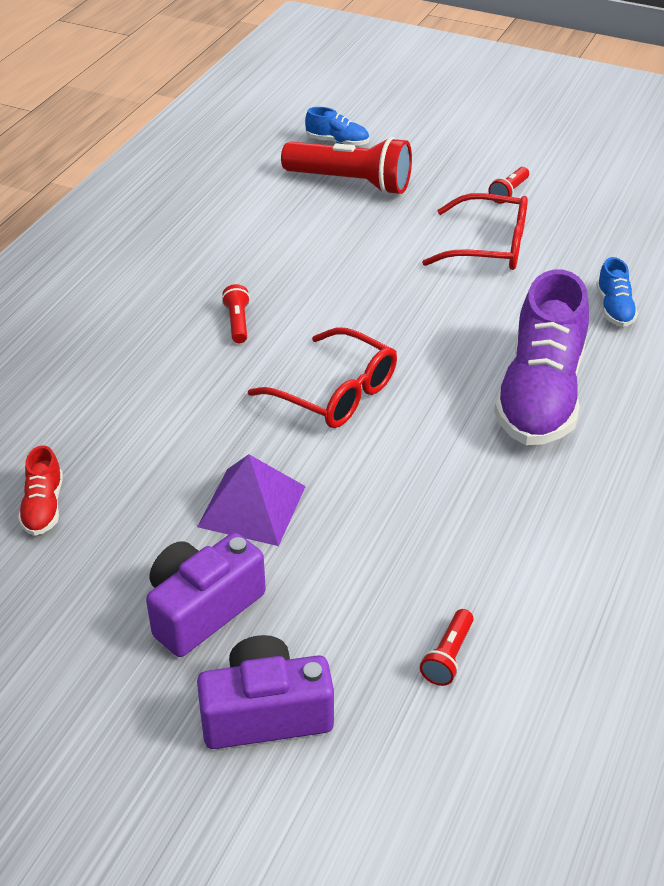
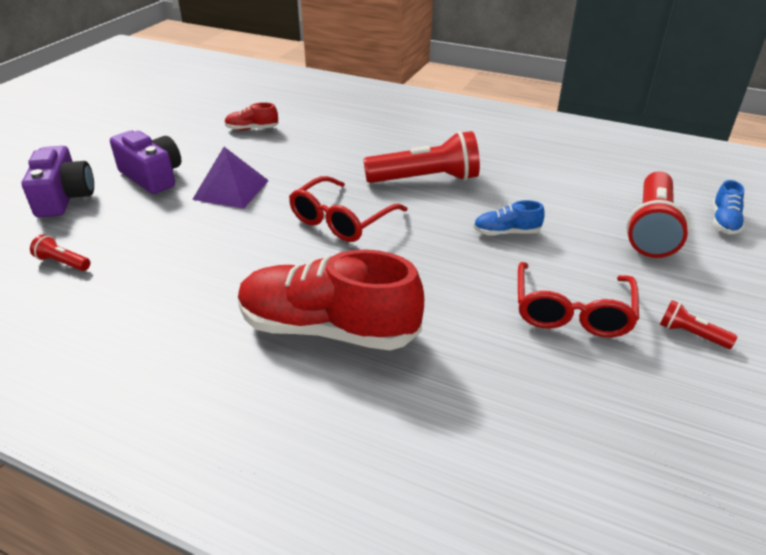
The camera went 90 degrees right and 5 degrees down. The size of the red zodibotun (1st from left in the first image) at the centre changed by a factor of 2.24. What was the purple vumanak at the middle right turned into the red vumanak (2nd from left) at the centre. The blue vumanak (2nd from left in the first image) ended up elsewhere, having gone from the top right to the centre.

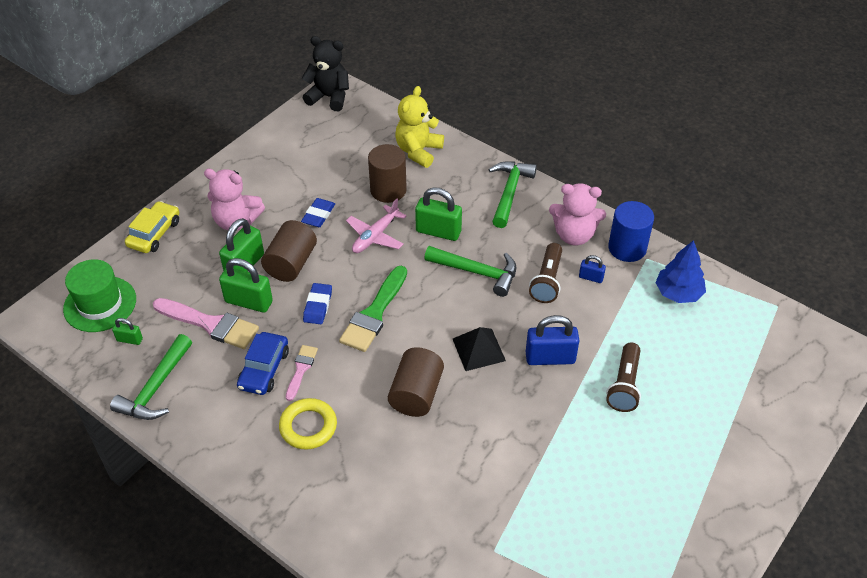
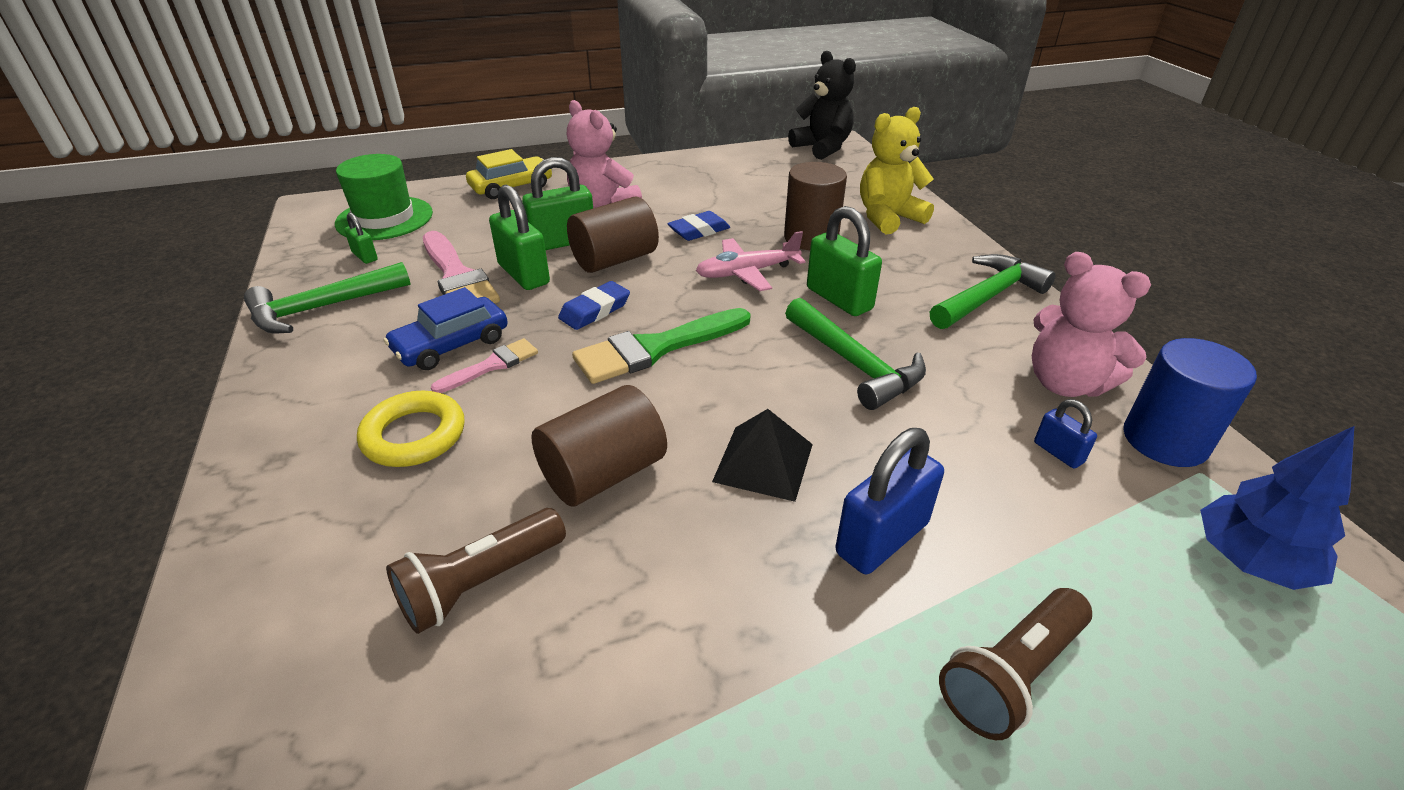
The camera went 35 degrees right and 10 degrees down. The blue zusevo (1st from left) at the centre ended up facing another way, 75 degrees counterclockwise from before. The brown zodibotun (1st from left) ended up elsewhere, having gone from the centre to the bottom centre.

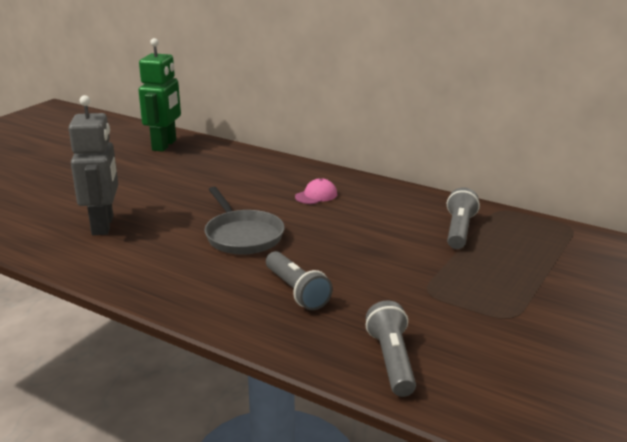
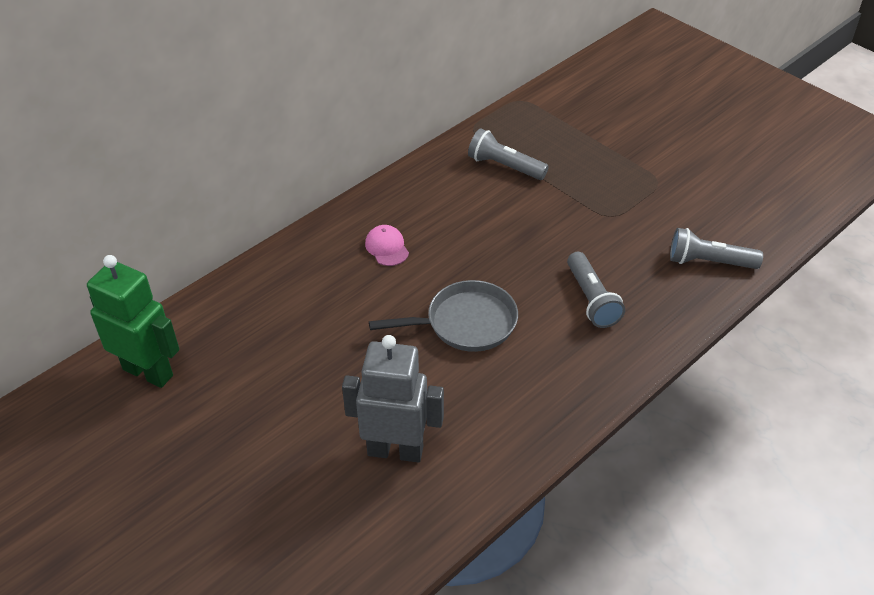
The camera went 75 degrees left and 20 degrees up. The grey zodibotun (1st from left in the first image) at the centre ended up facing another way, 90 degrees clockwise from before.

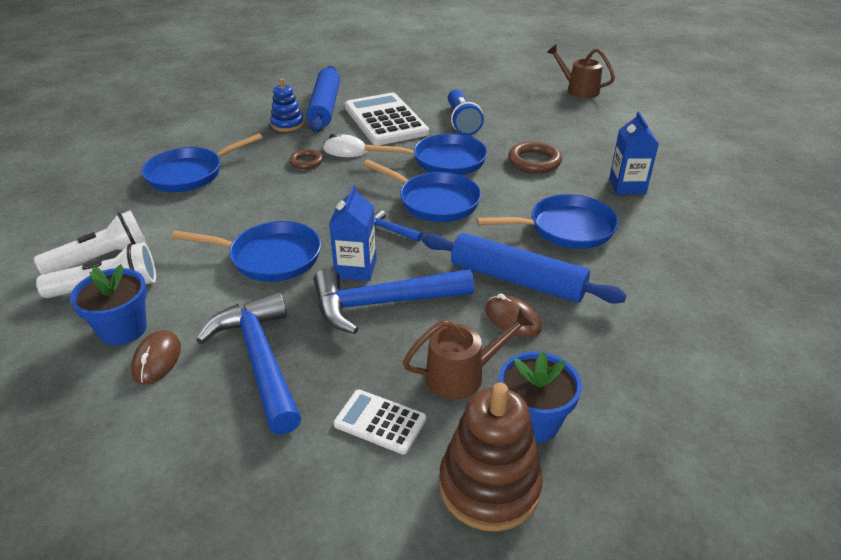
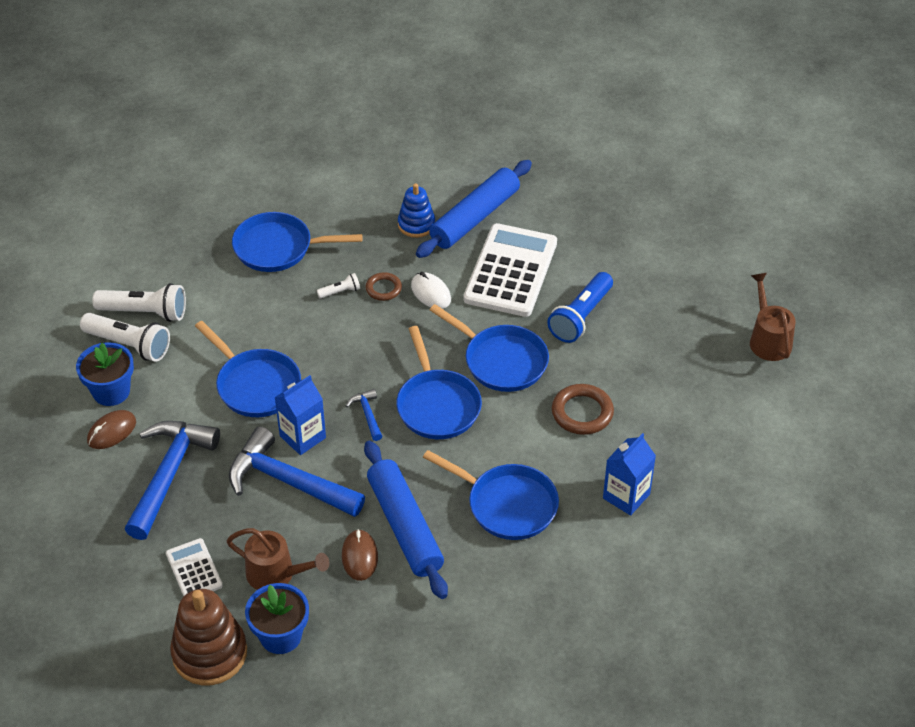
The camera went 40 degrees right and 10 degrees up. The second view gained the white zodibotun (3rd from left) at the centre.

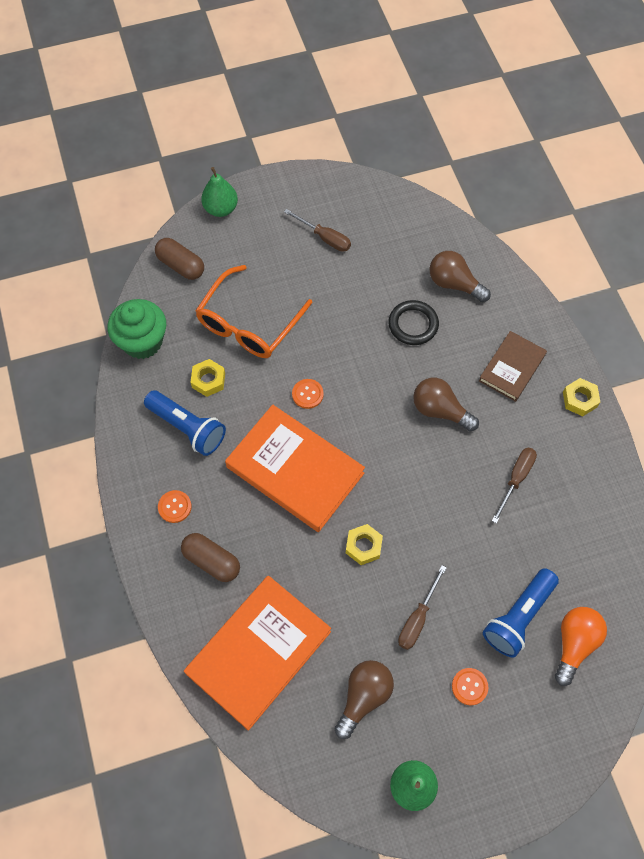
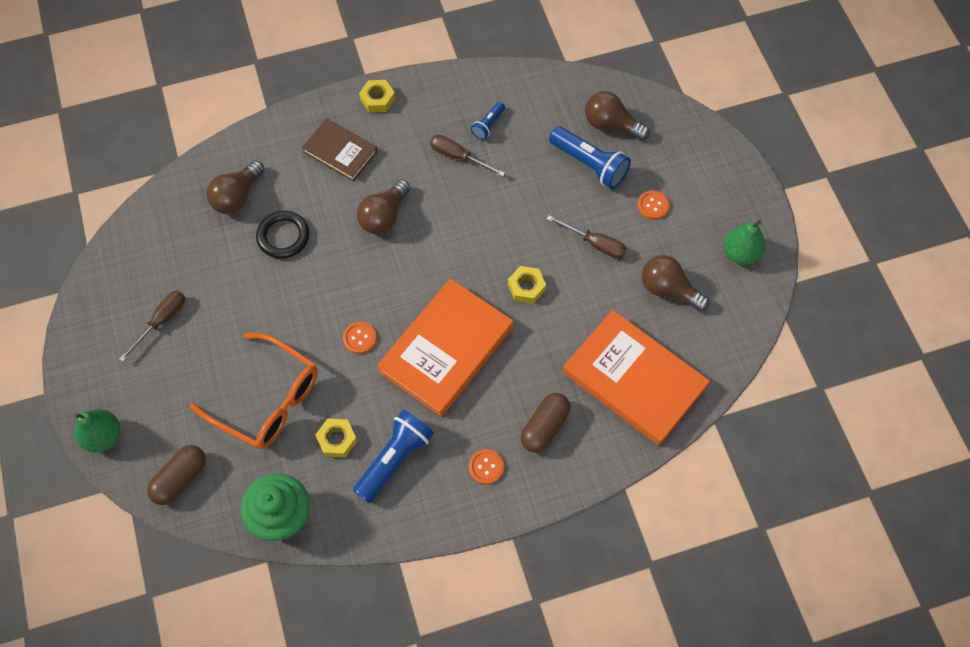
The camera went 90 degrees left and 0 degrees up. What was the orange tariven at the bottom right turned into the brown tariven (3rd from left) at the top centre. The second view gained the blue zodibotun (2nd from left) at the top centre.

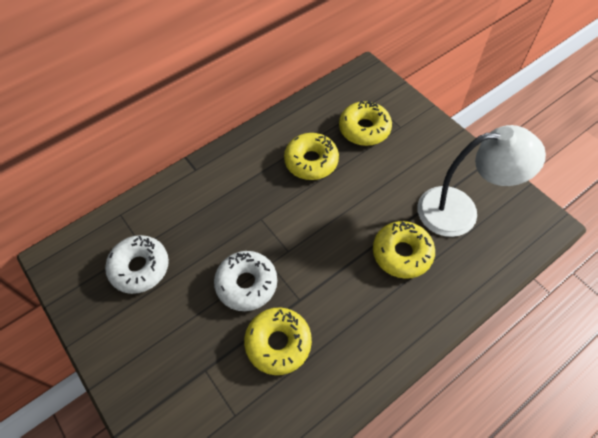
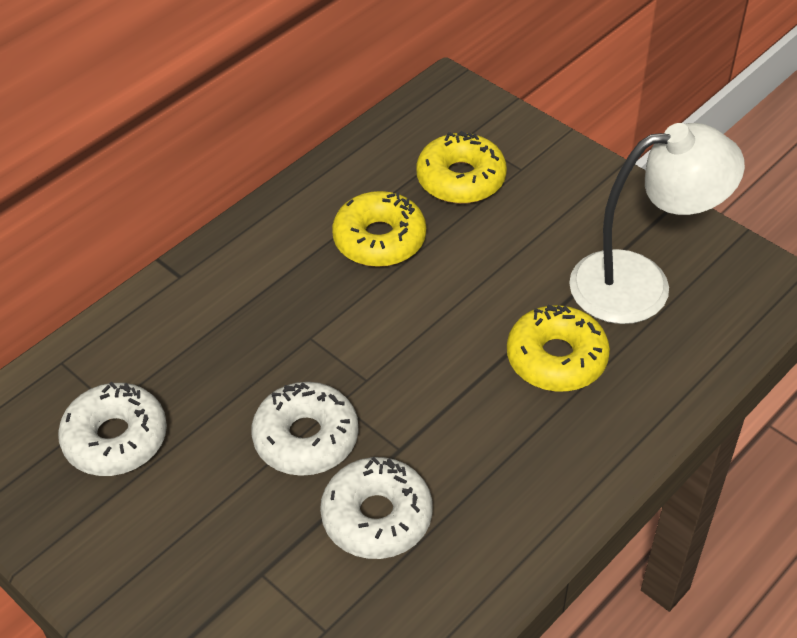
The camera went 10 degrees left and 10 degrees down. What was the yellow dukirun (1st from left) at the bottom centre turned into the white dukirun (3rd from left) at the bottom centre.

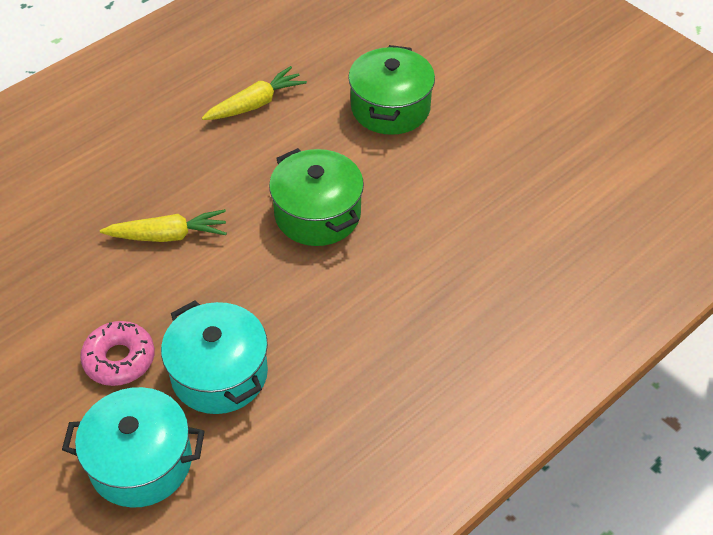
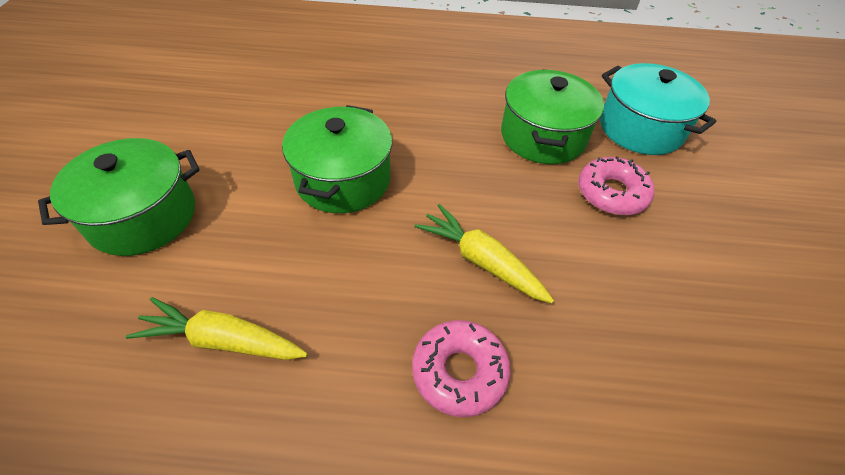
The camera went 135 degrees left and 0 degrees up. What was the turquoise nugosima (2nd from left) at the bottom left turned into the green nugosima (3rd from left) at the top centre. The second view gained the pink dukirun (1st from left) at the bottom centre.

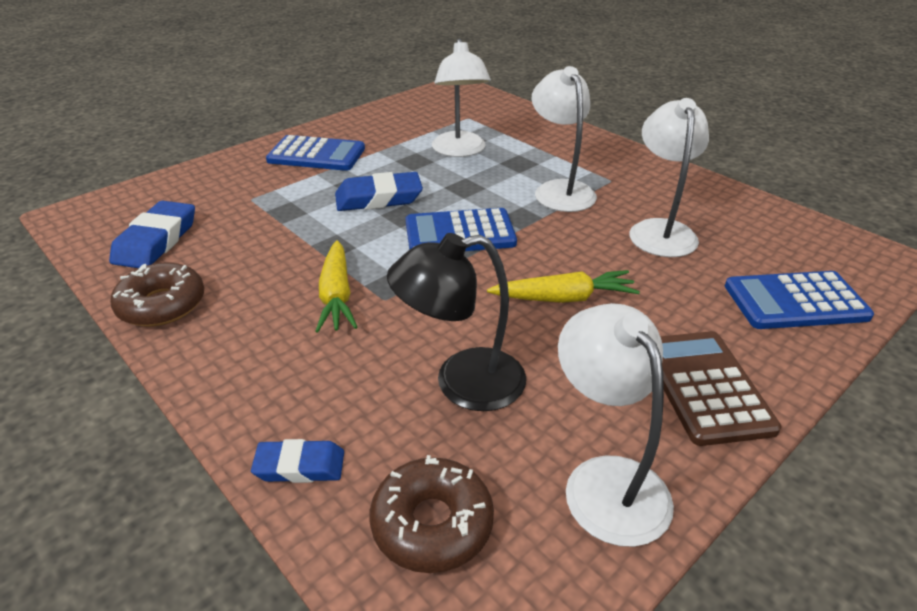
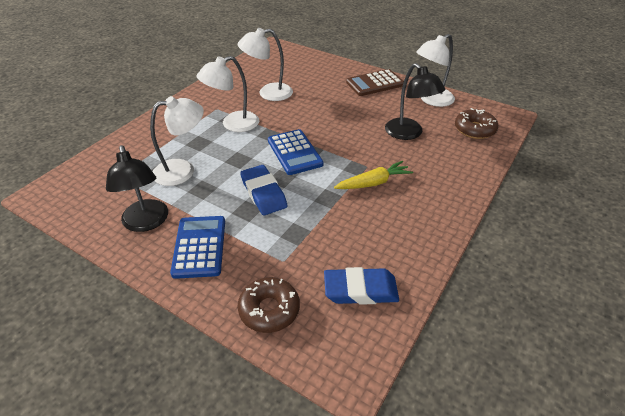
The camera went 105 degrees left and 5 degrees up. The brown dukirun (1st from left) ended up elsewhere, having gone from the middle left to the bottom centre. The second view lost the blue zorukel (2nd from left) at the bottom left. The second view lost the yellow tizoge (2nd from left) at the centre. The second view lost the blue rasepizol (3rd from left) at the middle right. The second view gained the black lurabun (1st from left) at the middle left.

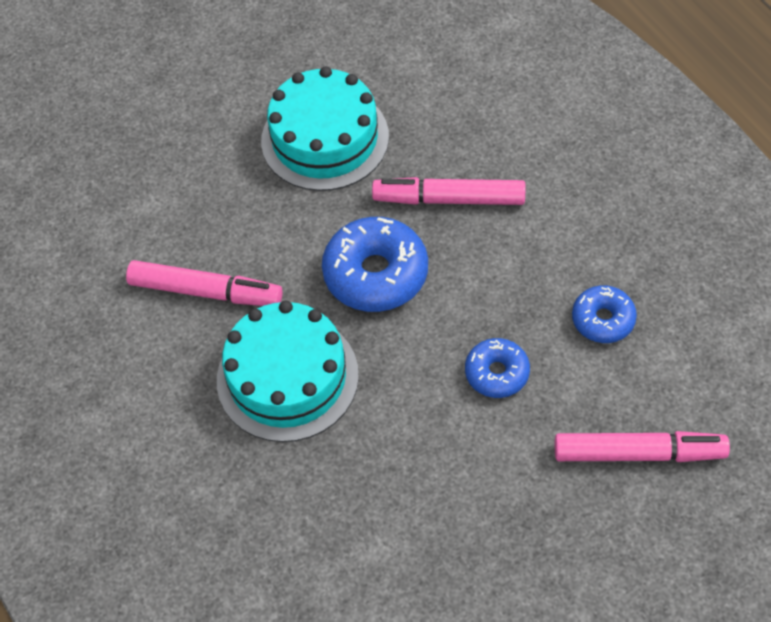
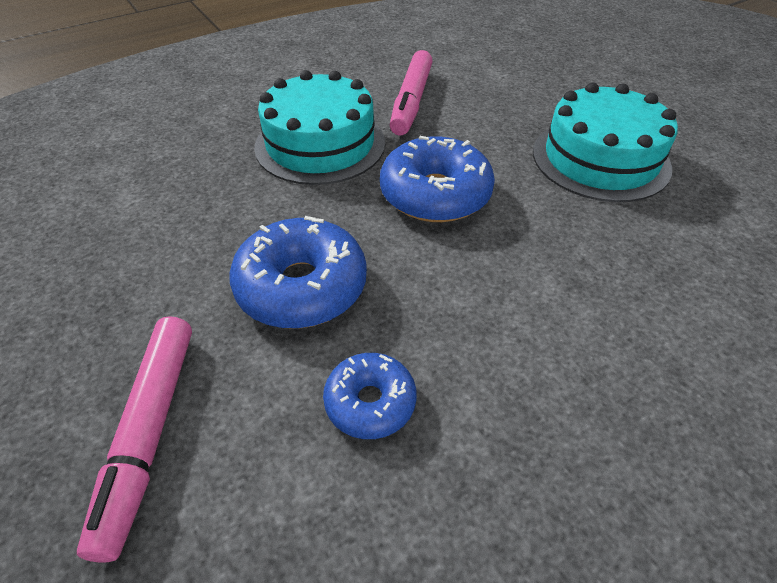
The camera went 85 degrees right and 10 degrees down. The second view lost the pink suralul (2nd from left) at the top centre. The size of the blue dukirun (2nd from left in the first image) at the centre changed by a factor of 1.71.

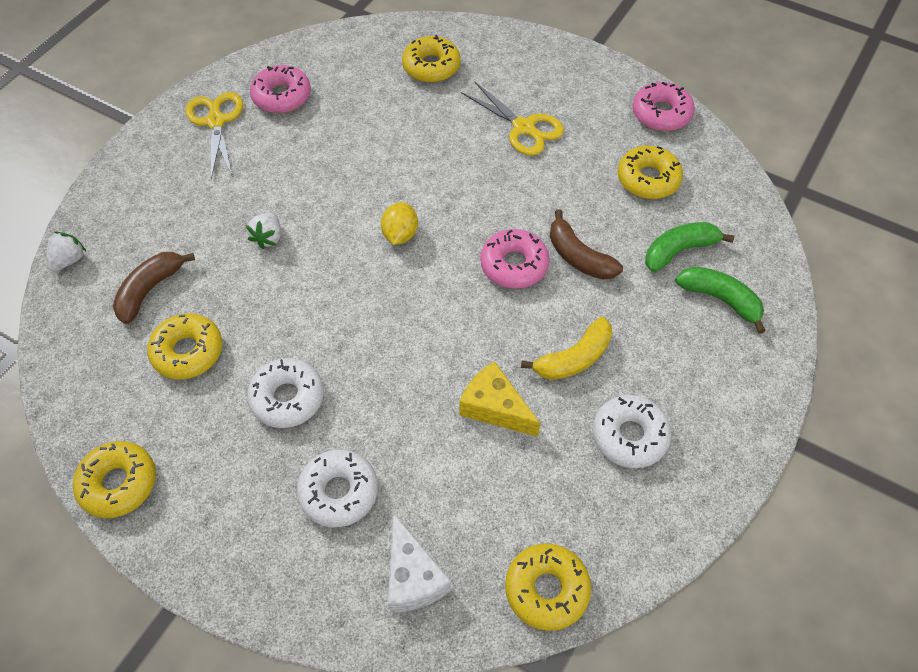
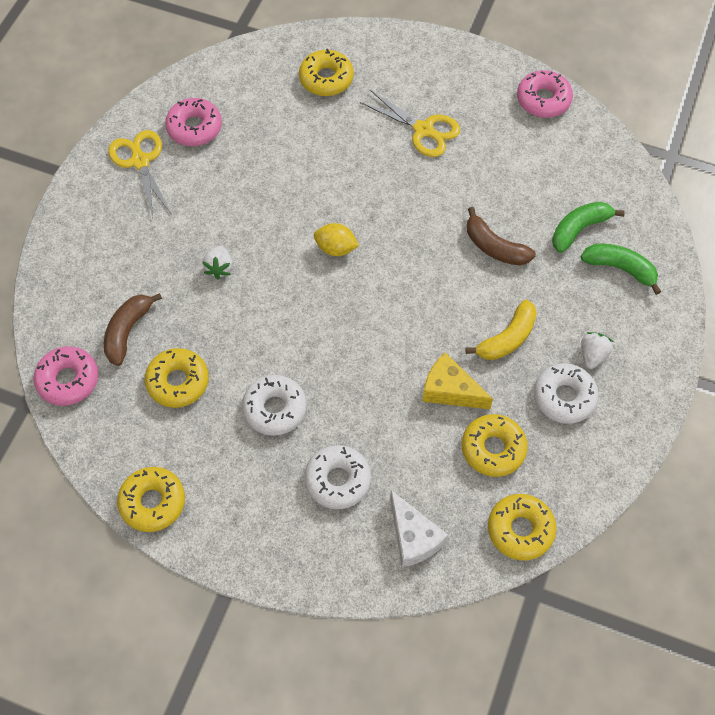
The camera went 10 degrees left and 5 degrees up. The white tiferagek (1st from left in the first image) ended up elsewhere, having gone from the middle left to the middle right. The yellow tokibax at the top centre ended up facing another way, 75 degrees counterclockwise from before. The pink dukirun (2nd from left in the first image) ended up elsewhere, having gone from the centre to the middle left. The yellow dukirun (5th from left in the first image) ended up elsewhere, having gone from the top right to the middle right.

